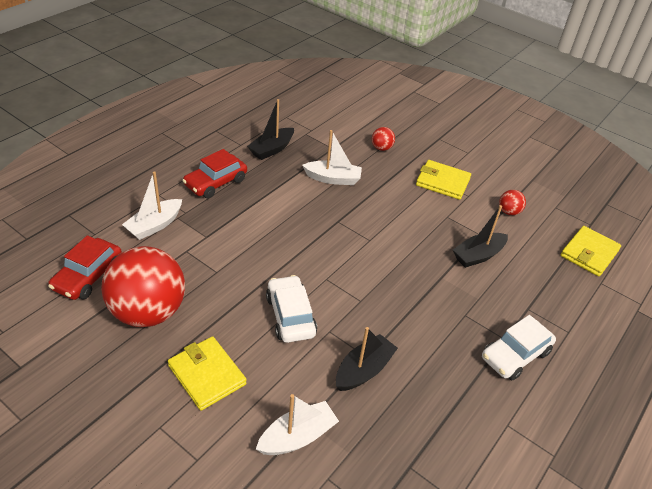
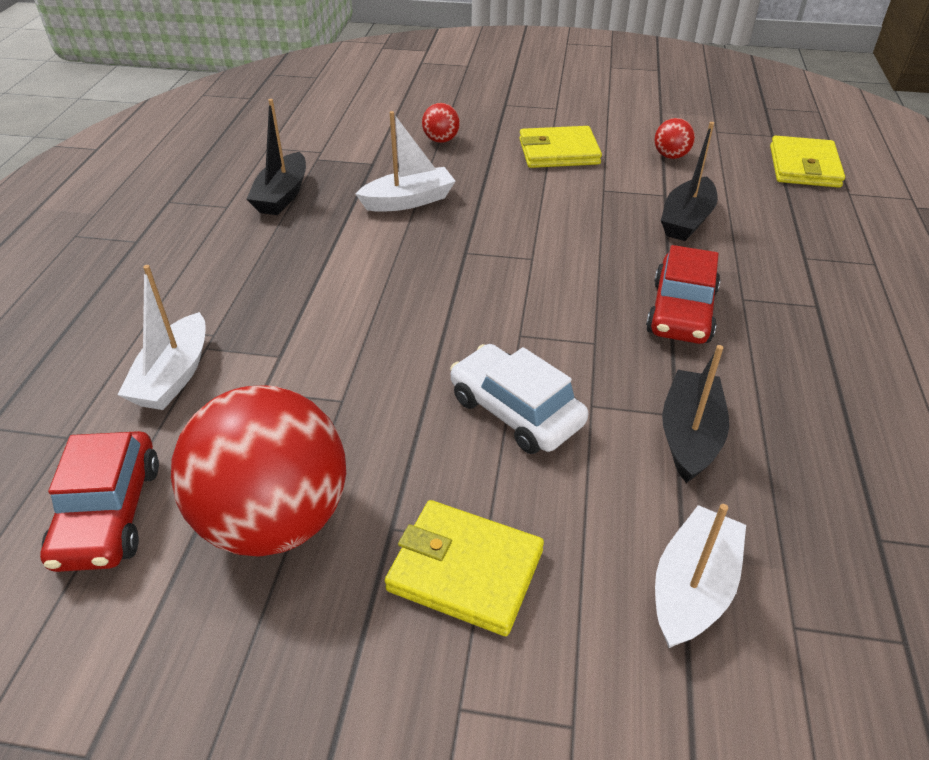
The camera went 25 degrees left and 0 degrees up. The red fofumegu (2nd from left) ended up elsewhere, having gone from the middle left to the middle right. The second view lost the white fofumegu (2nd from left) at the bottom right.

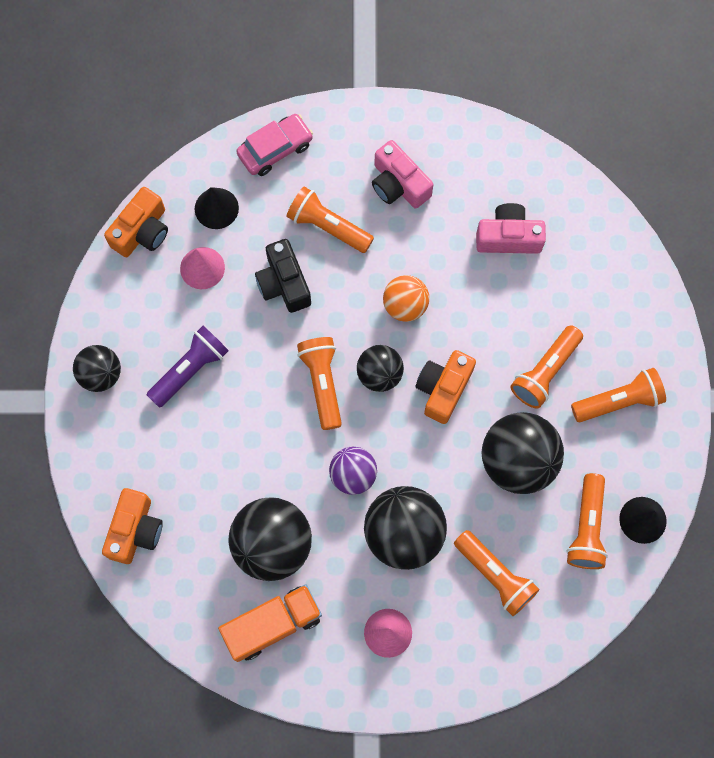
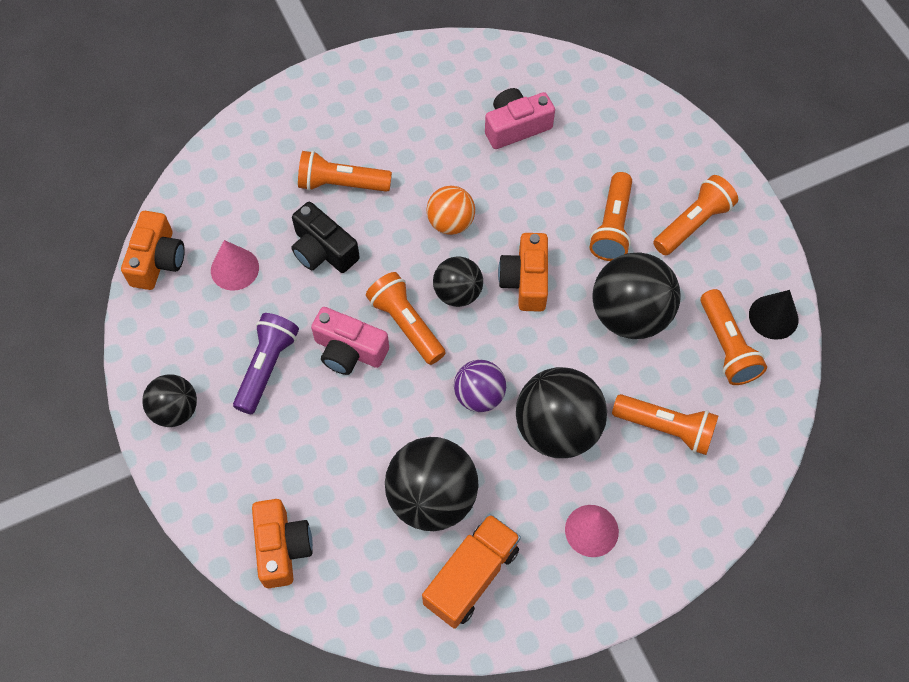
The camera went 25 degrees left and 10 degrees down. The second view lost the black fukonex (1st from left) at the top left. The second view lost the pink fofumegu at the top centre. The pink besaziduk (1st from left) ended up elsewhere, having gone from the top centre to the centre.

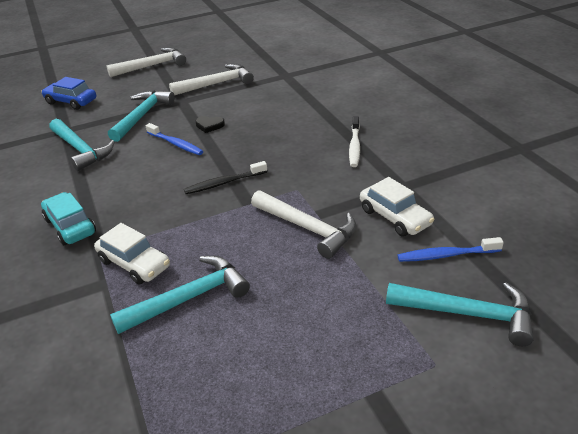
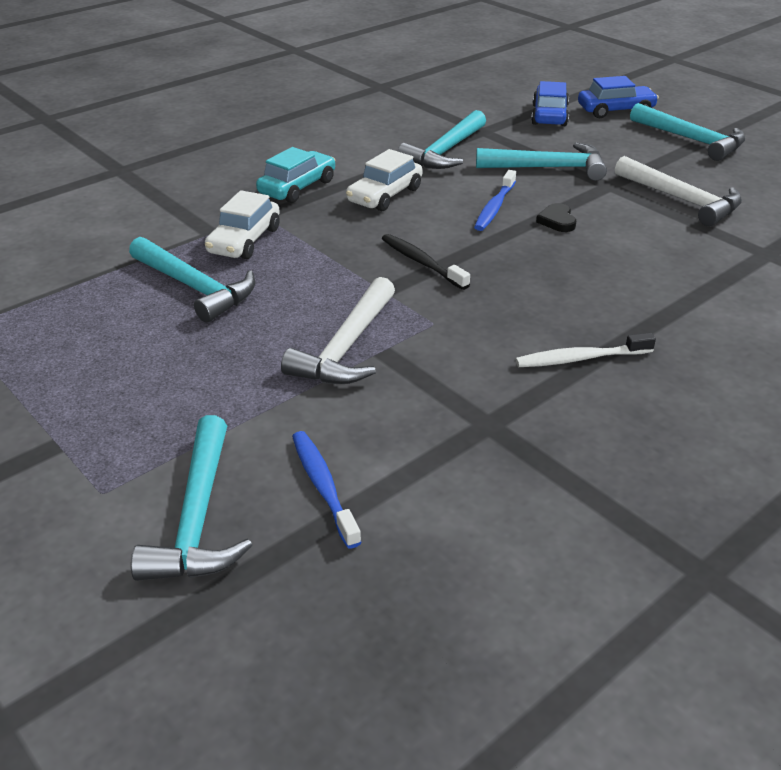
The camera went 70 degrees right and 0 degrees up. What was the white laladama (1st from left) at the top left turned into the turquoise laladama (5th from left) at the top right. The white fofumegu (2nd from left) ended up elsewhere, having gone from the middle right to the top centre. The second view gained the blue fofumegu (2nd from left) at the top right.

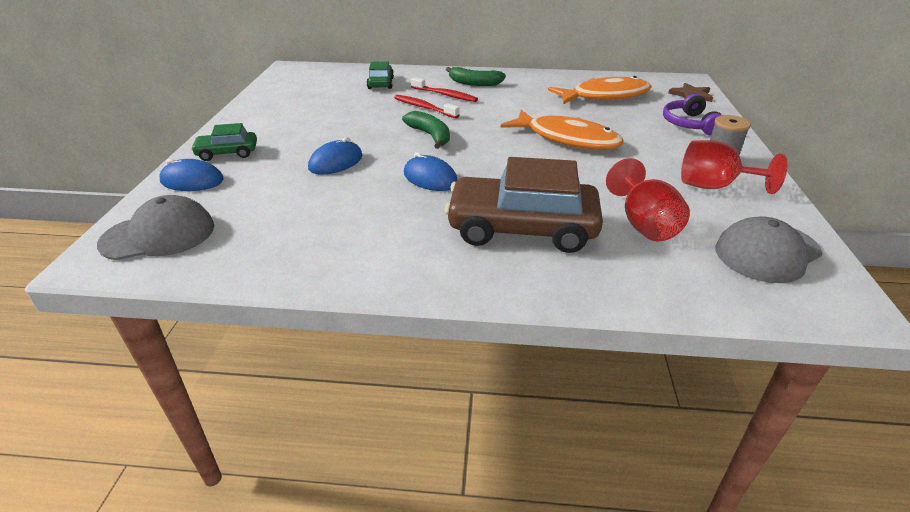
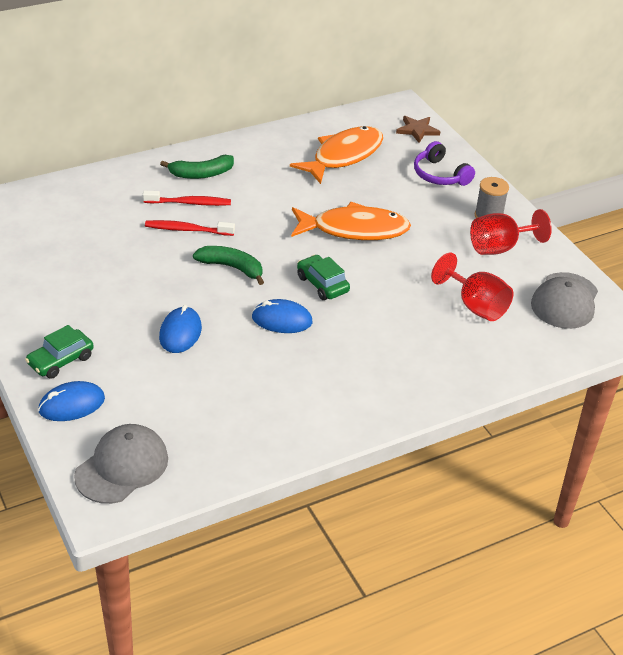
The camera went 35 degrees left and 5 degrees up. The green fofumegu (2nd from left) ended up elsewhere, having gone from the top centre to the centre. The second view lost the brown fofumegu at the centre.

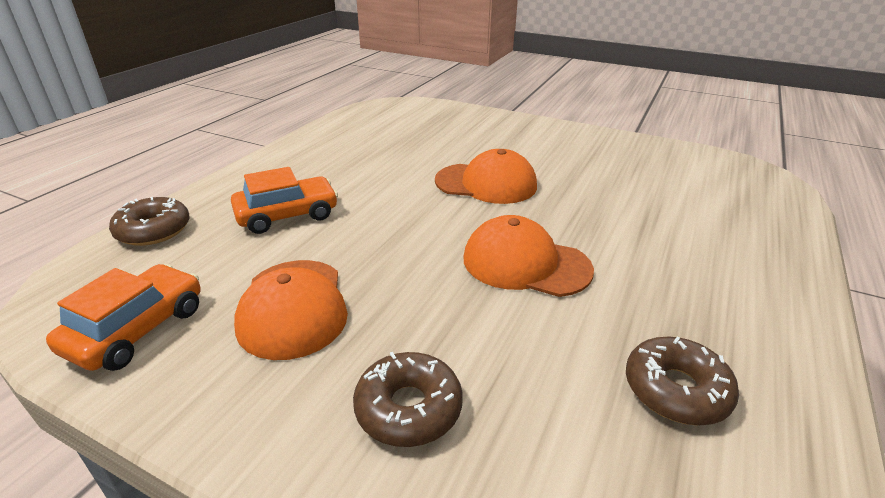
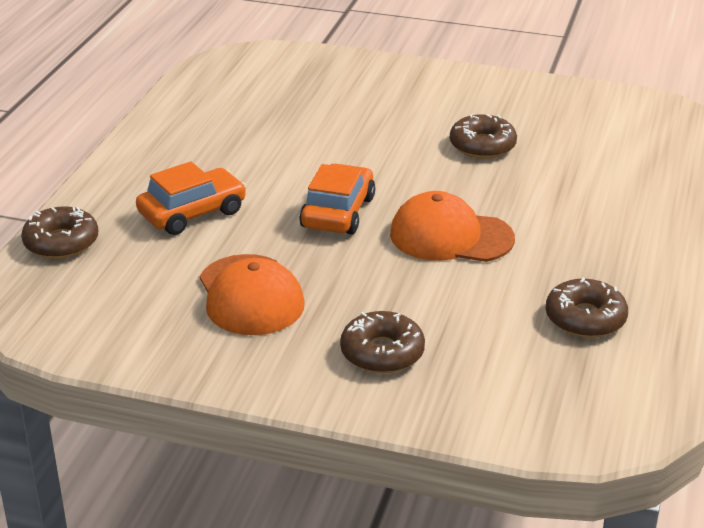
The camera went 10 degrees left and 0 degrees up. The orange fofumegu (1st from left in the first image) ended up elsewhere, having gone from the middle left to the centre. The second view lost the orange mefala (2nd from left) at the centre. The second view gained the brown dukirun (3rd from left) at the top right.

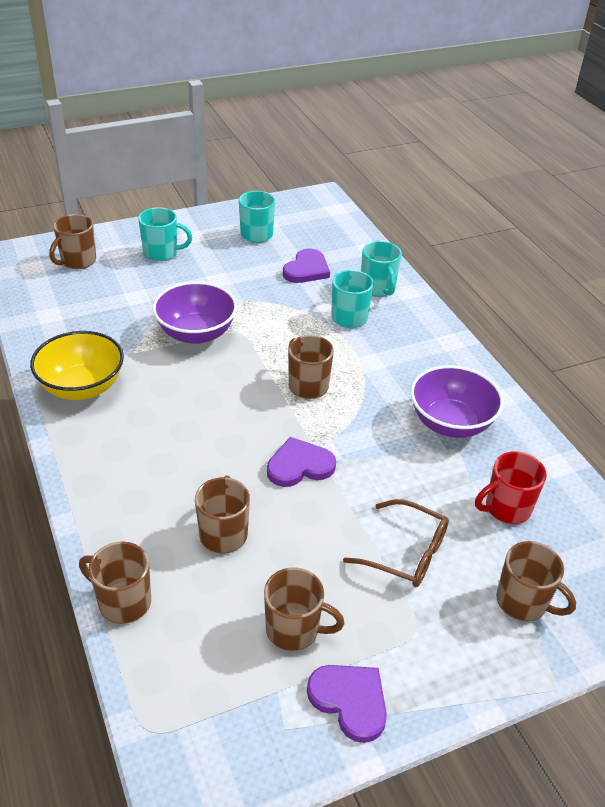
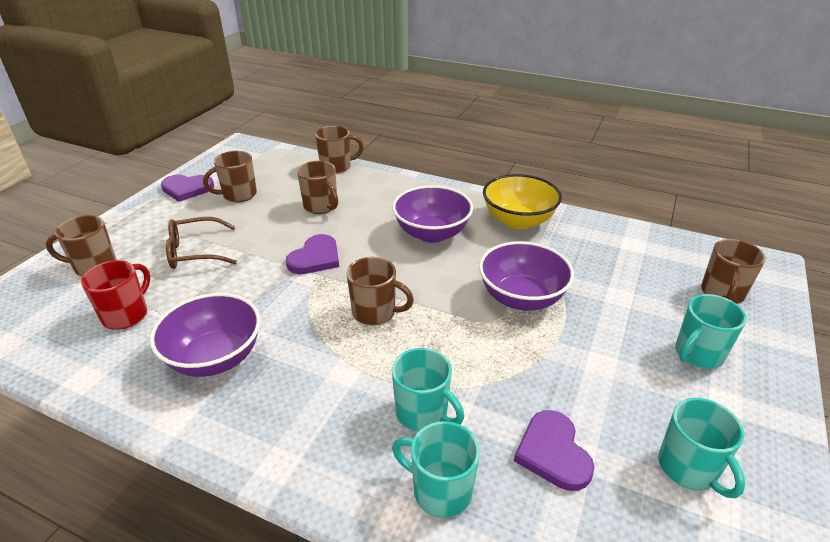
The camera went 140 degrees right and 5 degrees down. The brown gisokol (1st from left in the first image) at the top left ended up facing another way, 150 degrees counterclockwise from before. The second view gained the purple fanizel (2nd from left) at the centre.

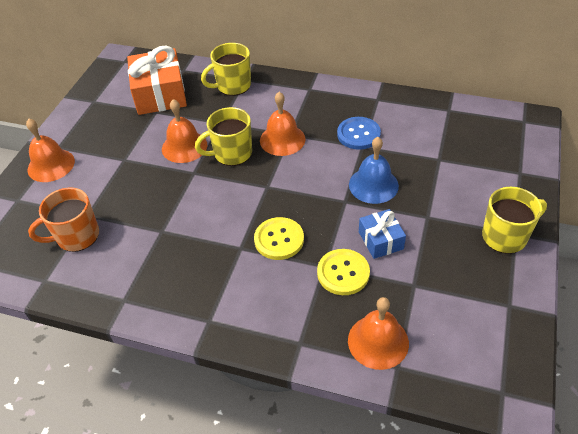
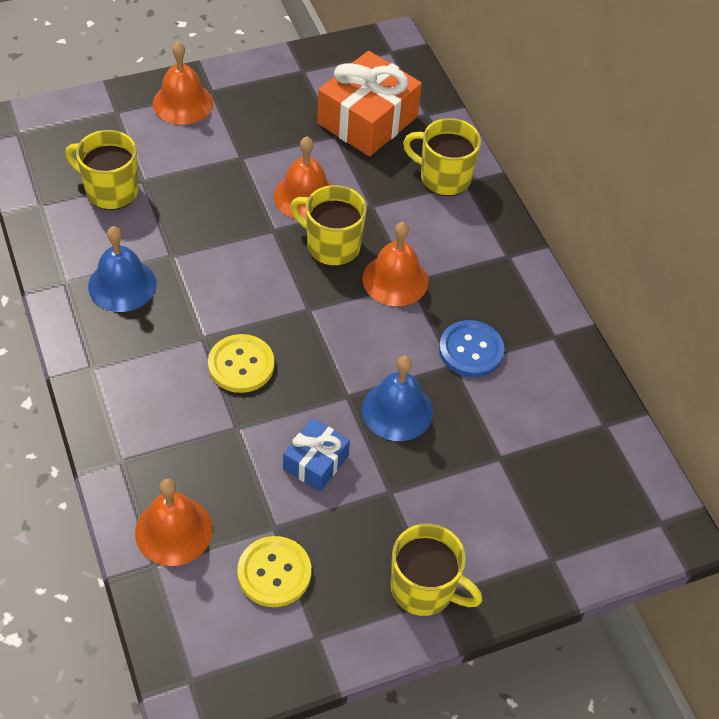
The camera went 45 degrees right and 5 degrees up. What was the orange gisokol at the middle left turned into the yellow gisokol (1st from left) at the top left. The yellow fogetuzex (2nd from left) ended up elsewhere, having gone from the centre to the bottom centre. The second view gained the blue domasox (1st from left) at the middle left.

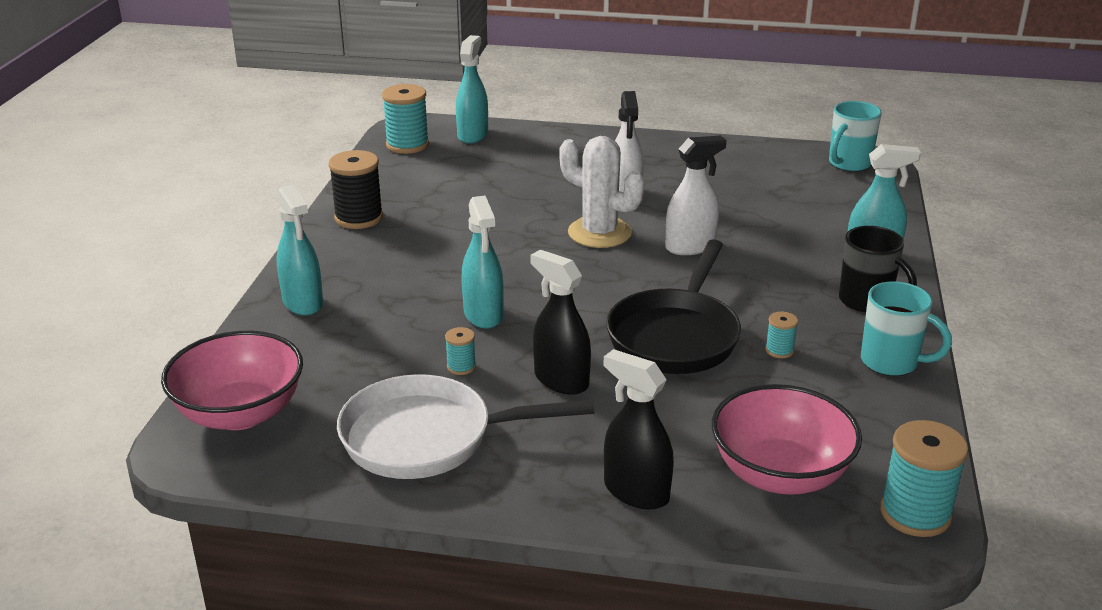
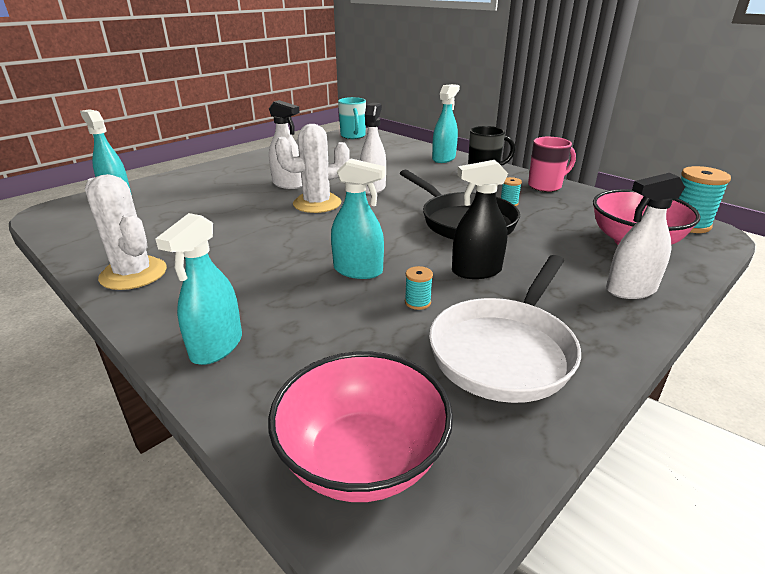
The camera went 55 degrees left and 0 degrees up. The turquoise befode (1st from left in the first image) at the middle left ended up facing another way, 105 degrees clockwise from before. Where the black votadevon stood at the top left, the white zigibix (1st from left) came to stand at the middle left. The second view lost the turquoise votadevon (1st from left) at the top centre. What was the black befode (2nd from left) at the bottom centre turned into the white befode (3rd from left) at the middle right. What was the turquoise gisokol (2nd from left) at the middle right turned into the pink gisokol at the top right.

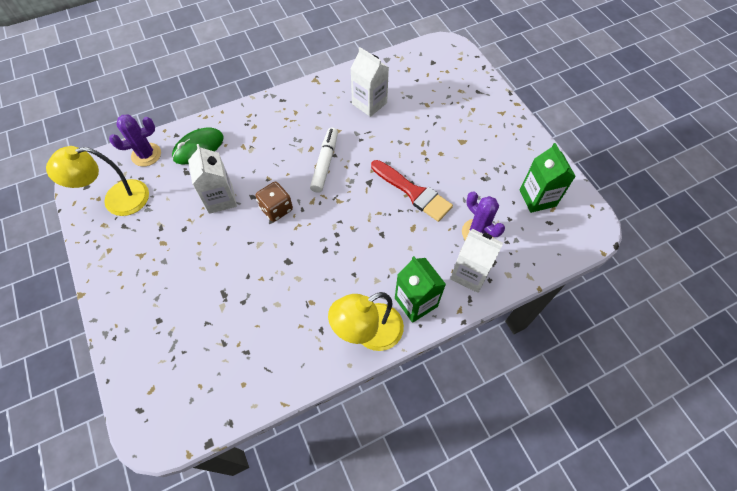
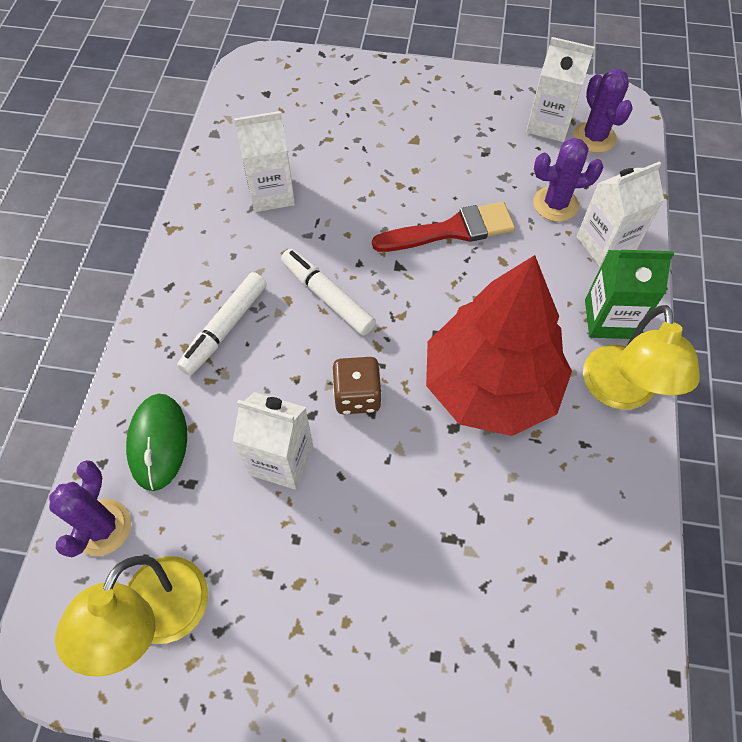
The camera went 55 degrees left and 0 degrees up. What was the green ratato (2nd from left) at the middle right turned into the white ratato (3rd from left) at the top right. The second view gained the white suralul (1st from left) at the middle left. The second view gained the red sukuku at the middle right. The second view gained the purple zigibix (3rd from left) at the top right.

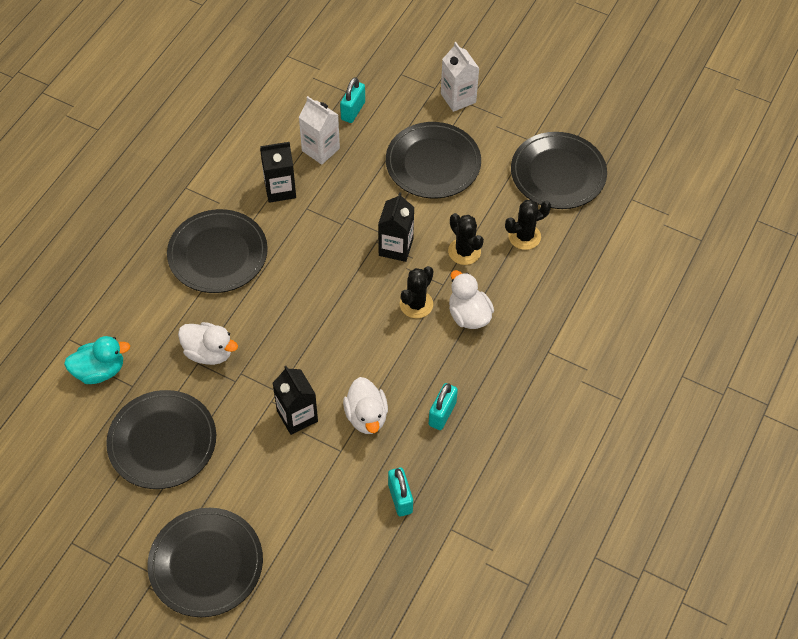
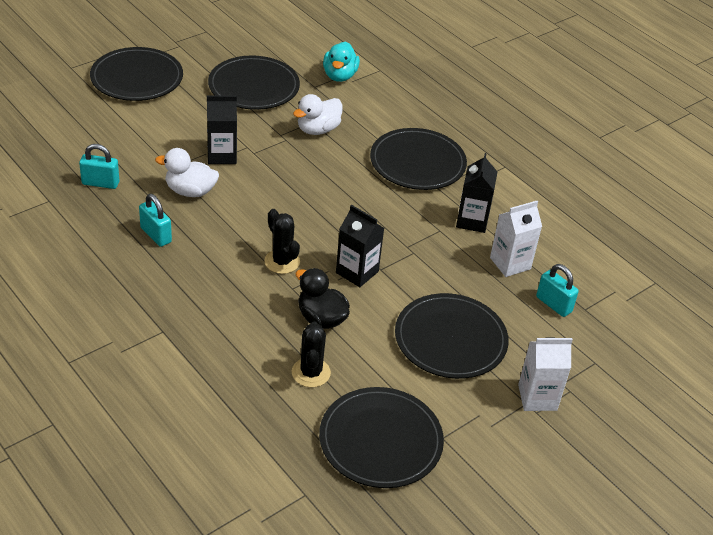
The camera went 110 degrees right and 15 degrees down. Where the black zigibix (2nd from left) stood at the centre, the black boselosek came to stand at the centre. The second view lost the white boselosek (3rd from left) at the centre.

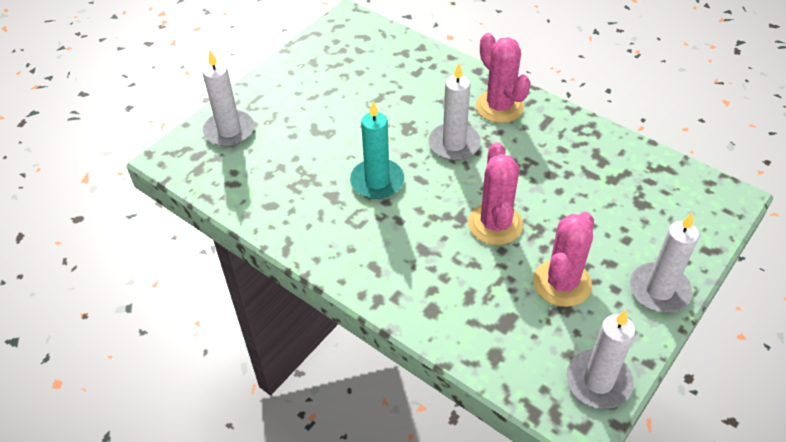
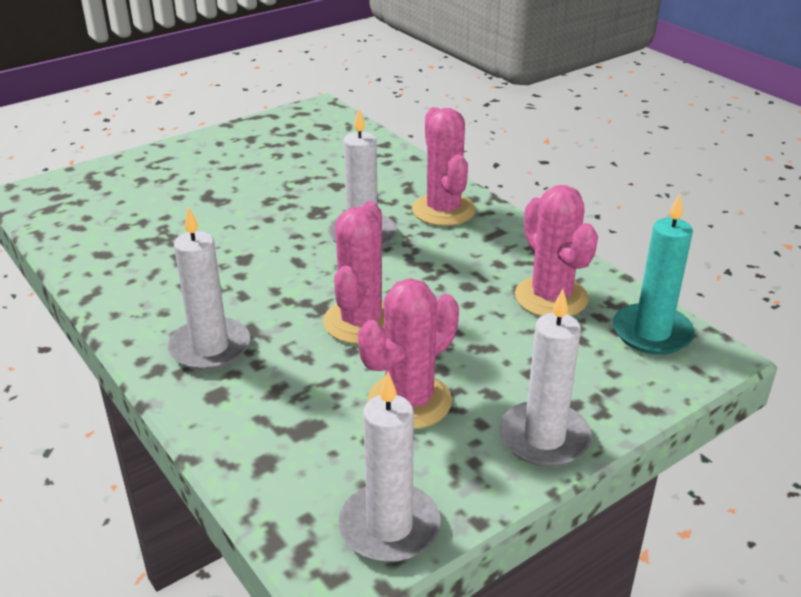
The camera went 15 degrees right and 15 degrees down. The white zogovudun (1st from left) ended up elsewhere, having gone from the top left to the middle left. The turquoise zogovudun ended up elsewhere, having gone from the centre to the middle right. The second view gained the pink zigibix (4th from left) at the middle right.

